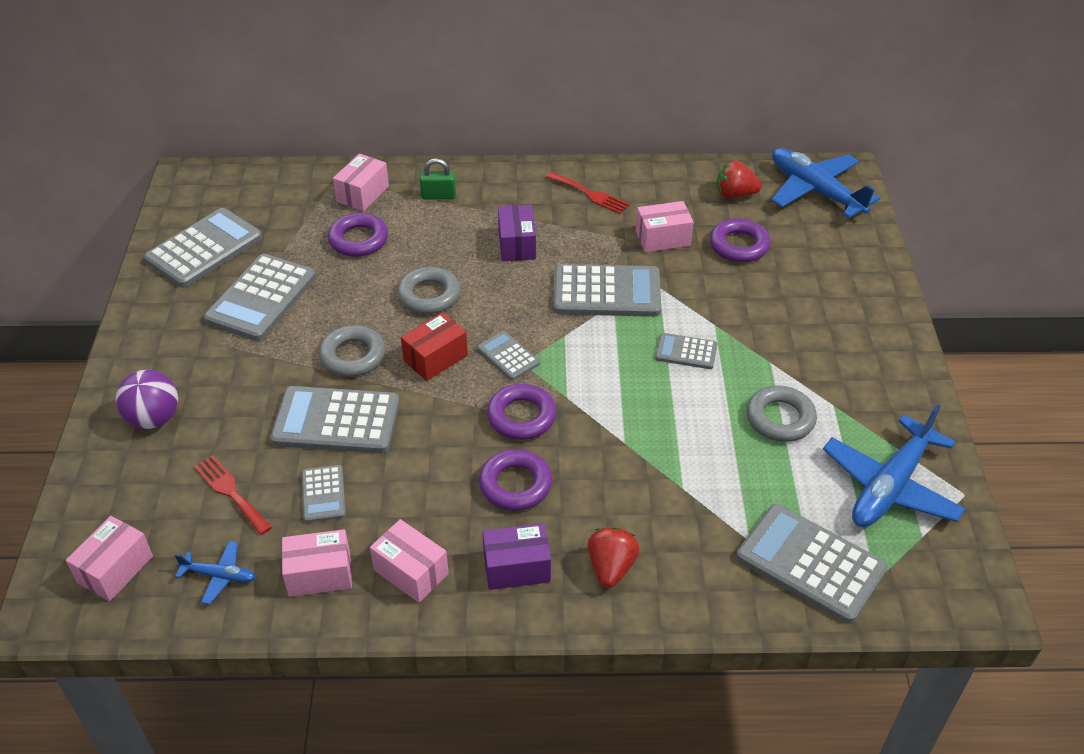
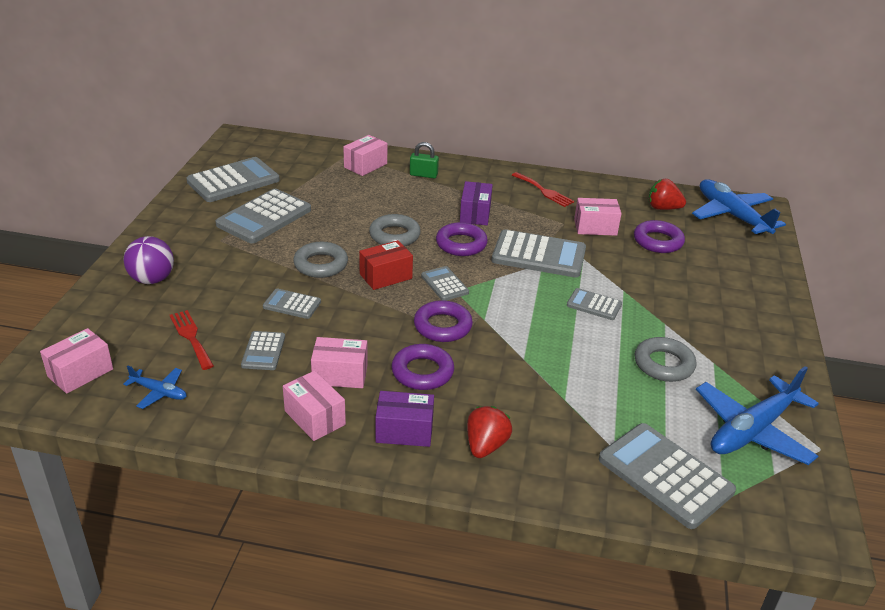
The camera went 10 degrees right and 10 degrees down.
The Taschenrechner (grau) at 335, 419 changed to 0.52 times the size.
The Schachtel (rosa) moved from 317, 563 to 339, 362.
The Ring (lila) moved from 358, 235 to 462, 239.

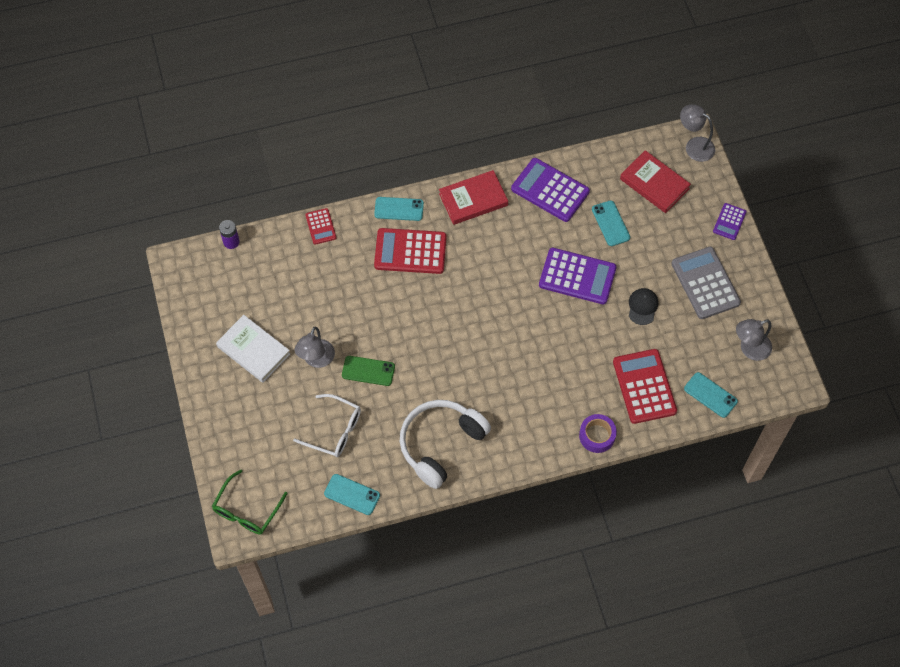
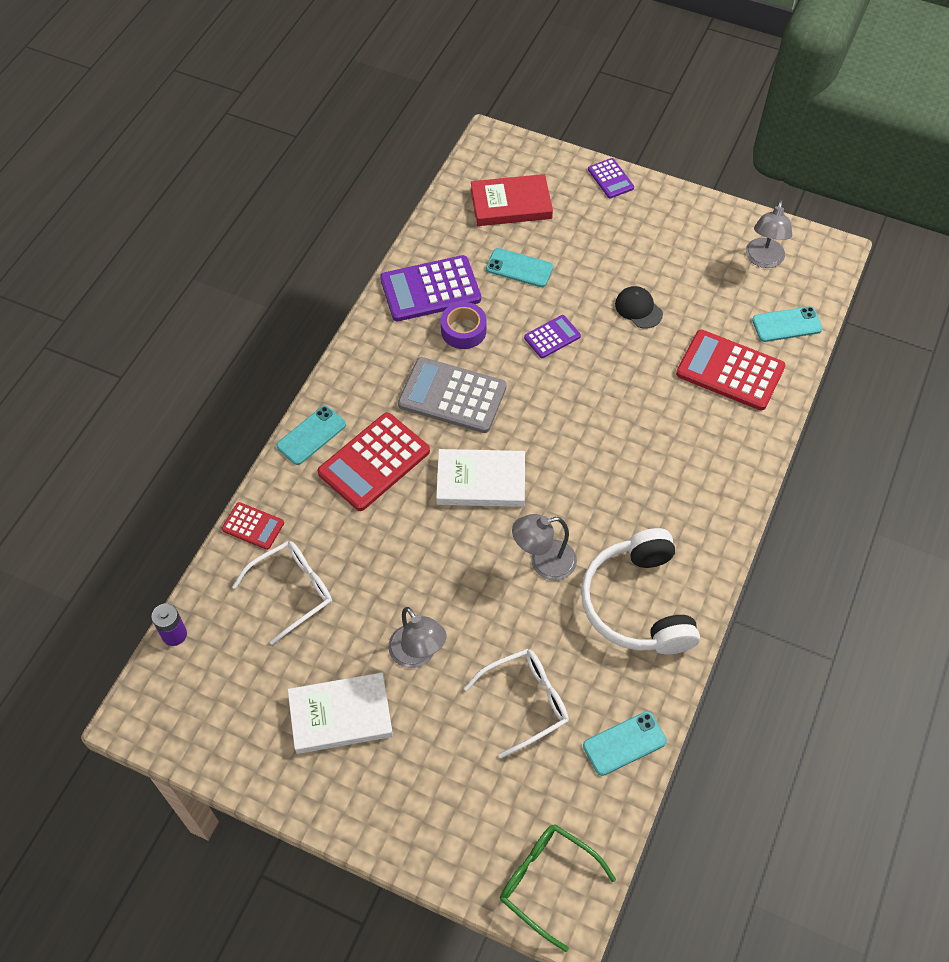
The camera went 50 degrees left and 5 degrees down.
The Brille (weiß) at 282, 593 appeared.
The Taschenrechner (grau) moved from 706, 283 to 452, 395.
The Buch (weiß) at 480, 478 appeared.
The Klebeband (lila) moved from 598, 433 to 464, 325.
The Brille (grün) at 250, 502 turned 150 degrees clockwise.
The Lampe (grau) moved from 697, 133 to 544, 547.
The Taschenrechner (lila) at 578, 276 changed to 0.53 times the size.
The Handy (grün) at 368, 371 disappeared.
The Buch (rot) at 473, 197 disappeared.

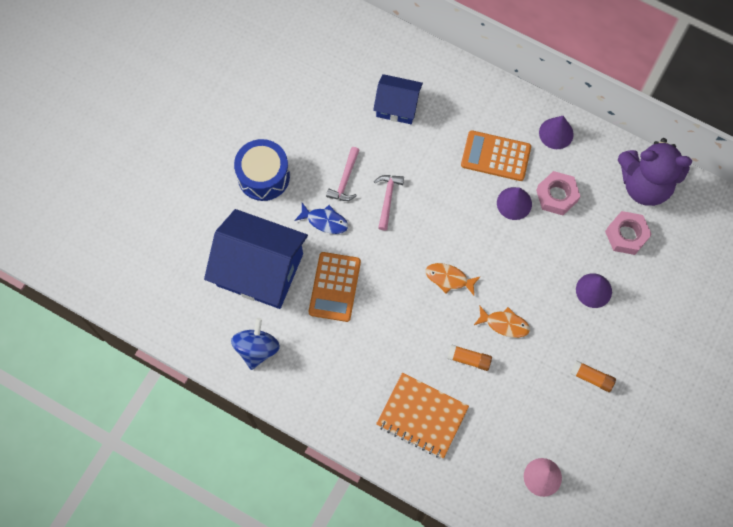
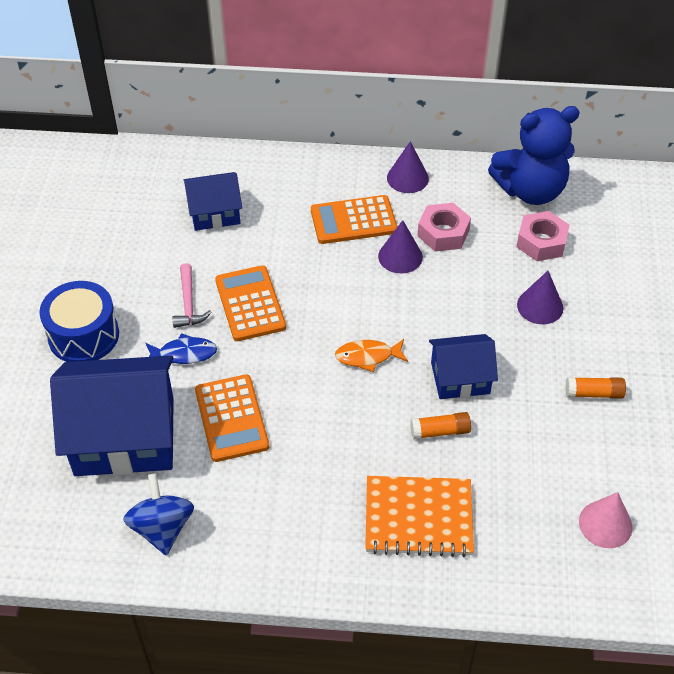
The camera went 25 degrees left and 20 degrees down.
The Hammer (rosa) at 389, 203 was replaced by the Taschenrechner (orange) at 250, 303.
The Fisch (orange) at 502, 321 was replaced by the Haus (blau) at 463, 366.
The Teddybär (lila) at 655, 172 became the Teddybär (blau) at 534, 155.

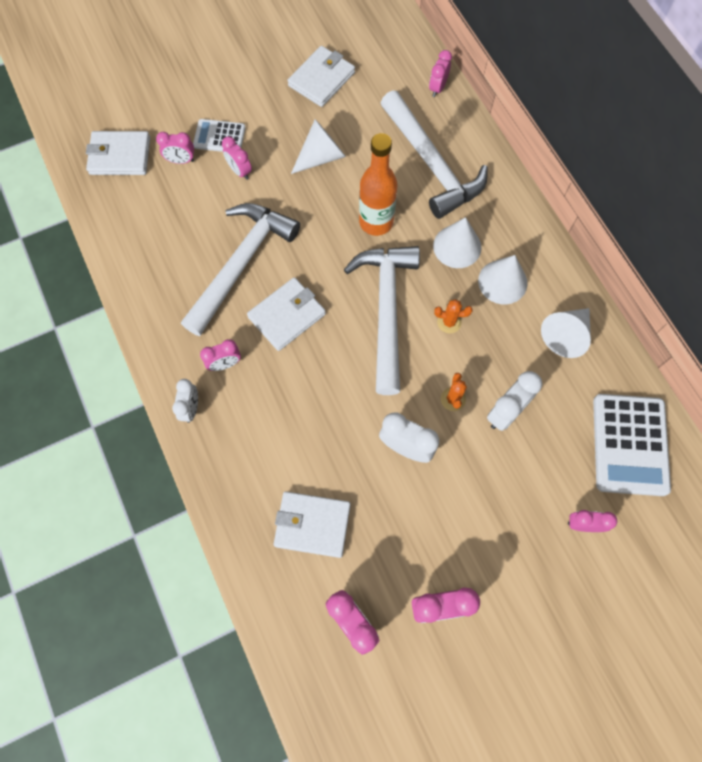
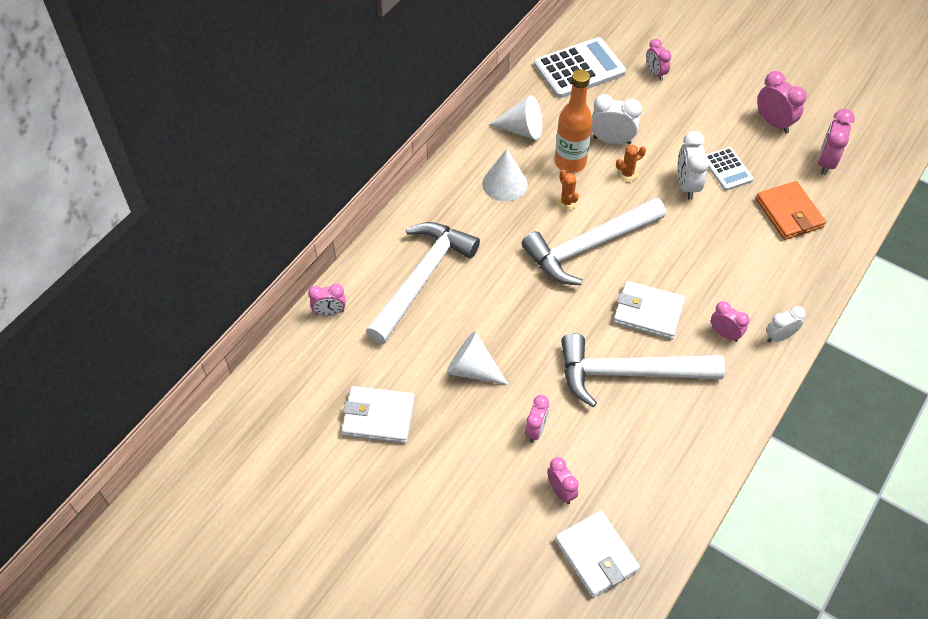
The camera went 120 degrees left and 15 degrees down.
The Flasche (orange) moved from 378, 184 to 574, 121.
The Taschenrechner (weiß) moved from 219, 135 to 730, 169.
The Geldbörse (weiß) at 312, 525 became the Geldbörse (orange) at 791, 210.
The Kegel (weiß) at 457, 242 disappeared.

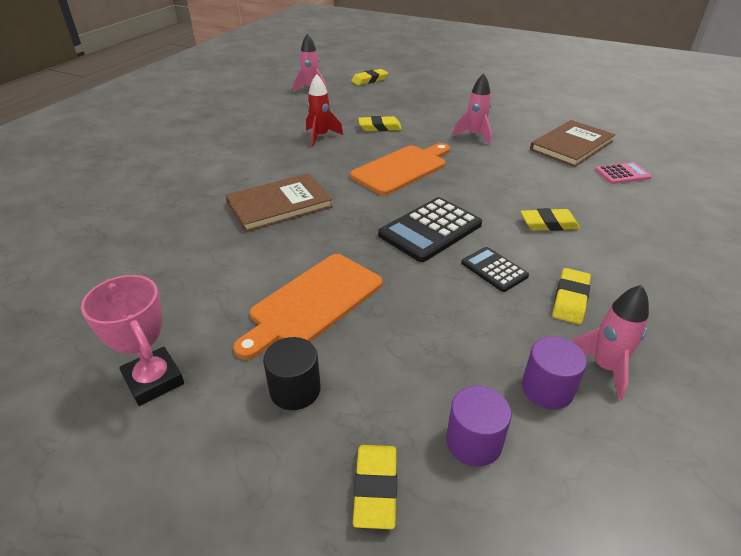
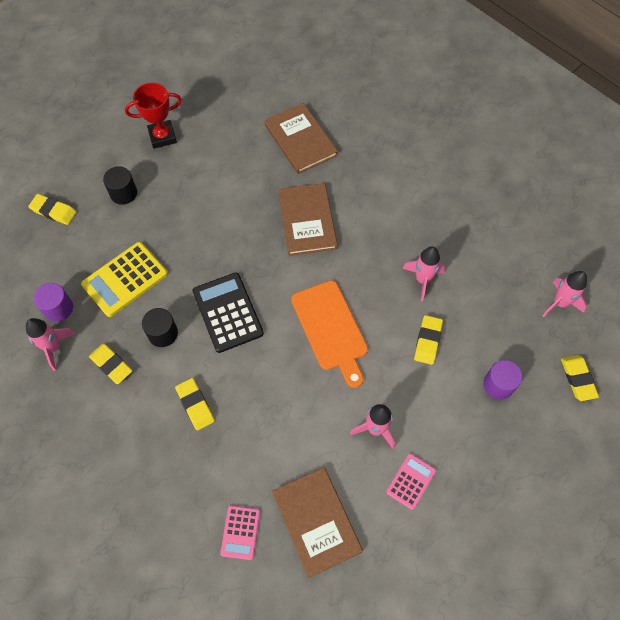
The camera went 110 degrees right and 25 degrees up.
The Taschenrechner (gelb) at 124, 279 appeared.
The Pokal (rosa) at 132, 340 became the Pokal (rot) at 153, 116.
The Taschenrechner (schwarz) at 495, 269 was replaced by the Vollzylinder (schwarz) at 160, 327.
The Radiergummi (gelb) at 550, 219 turned 45 degrees counterclockwise.
The Buch (braun) at 301, 138 appeared.
The Taschenrechner (rosa) at 411, 481 appeared.
The Rakete (rot) at 324, 110 became the Rakete (rosa) at 424, 273.
The Vollzylinder (lila) moved from 479, 426 to 502, 380.
The Schneidebrett (orange) at 308, 307 disappeared.

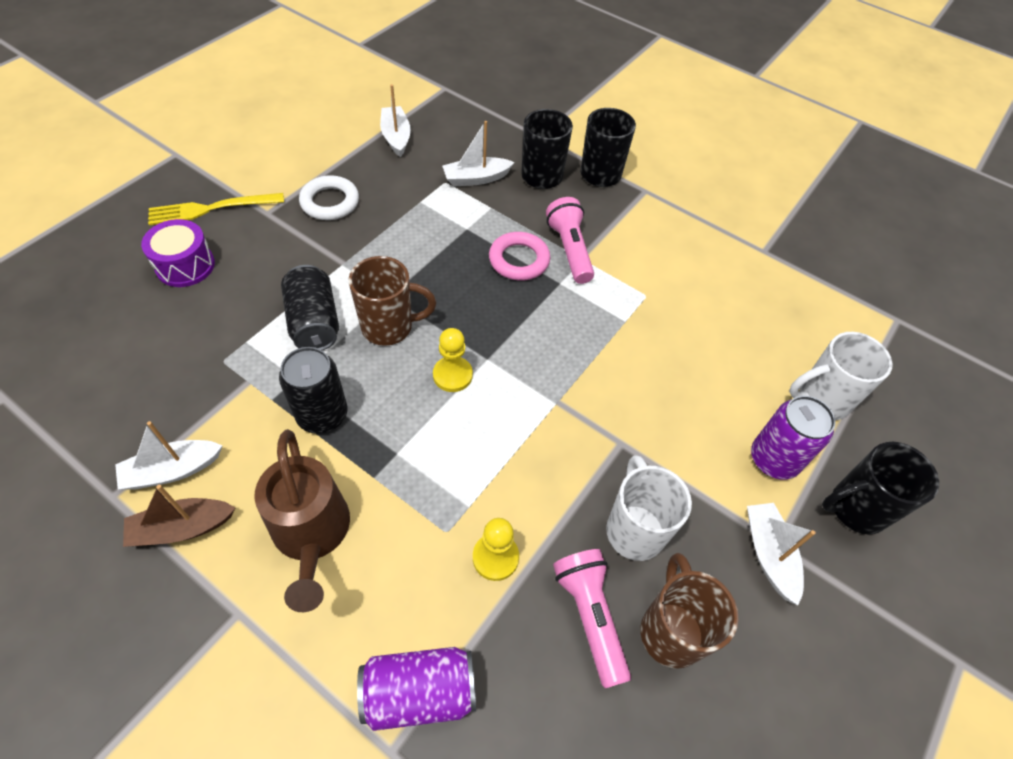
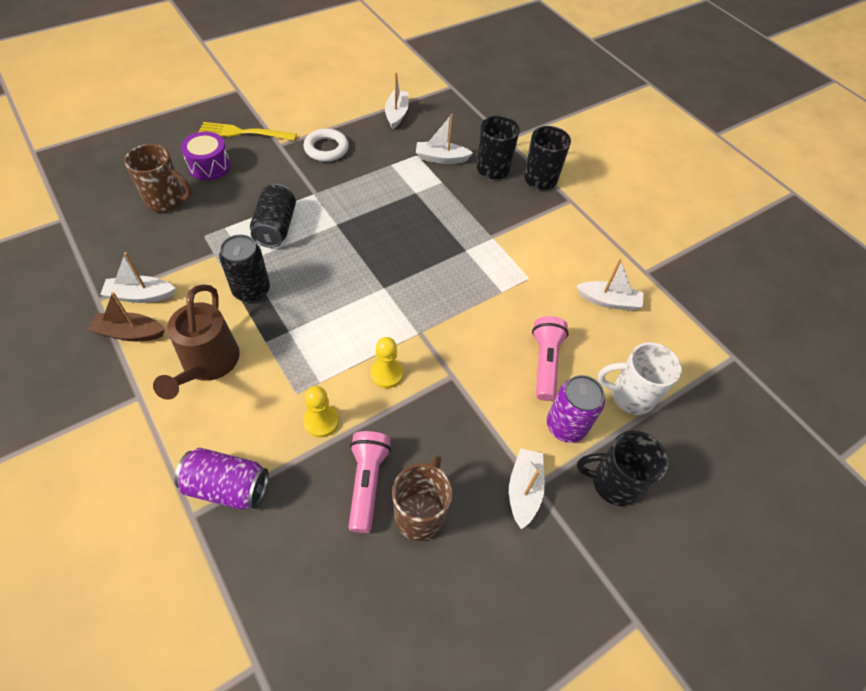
The camera went 20 degrees right and 0 degrees up.
The Tasse (braun) moved from 392, 301 to 158, 178.
The Bauer (gelb) moved from 453, 360 to 386, 362.
The Taschenlampe (rosa) moved from 570, 240 to 550, 358.
The Boot (weiß) at 609, 285 appeared.
The Ring (rosa) at 519, 256 disappeared.
The Tasse (weiß) at 649, 508 disappeared.

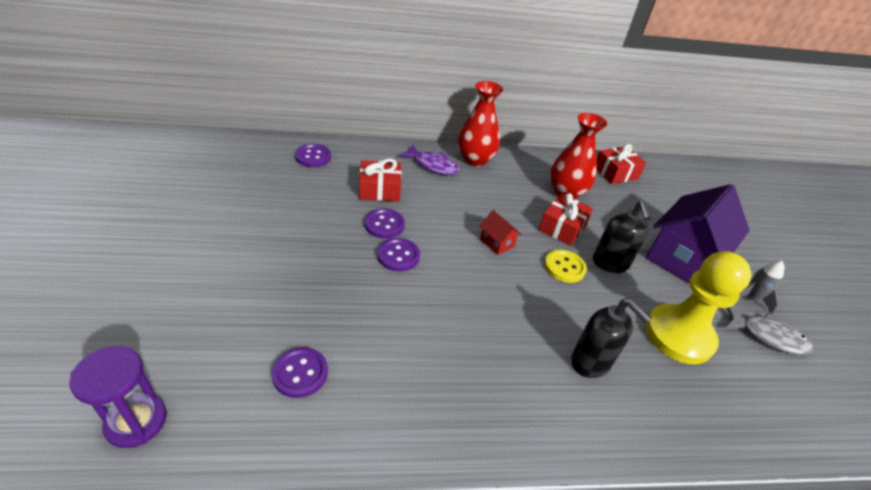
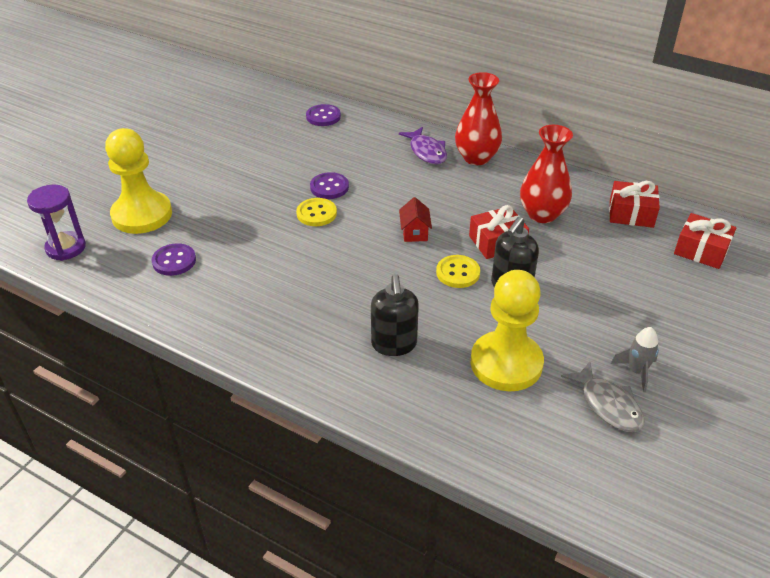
The camera went 40 degrees right and 0 degrees up.
The Bauer (gelb) at 138, 181 appeared.
The Knopf (lila) at 398, 255 became the Knopf (gelb) at 316, 212.
The Geschenk (rot) moved from 380, 179 to 705, 241.
The Haus (lila) at 698, 233 disappeared.

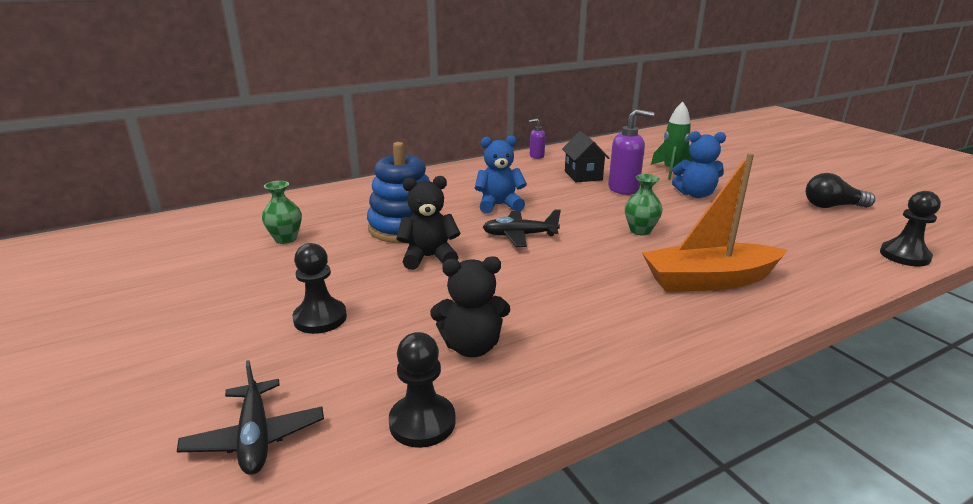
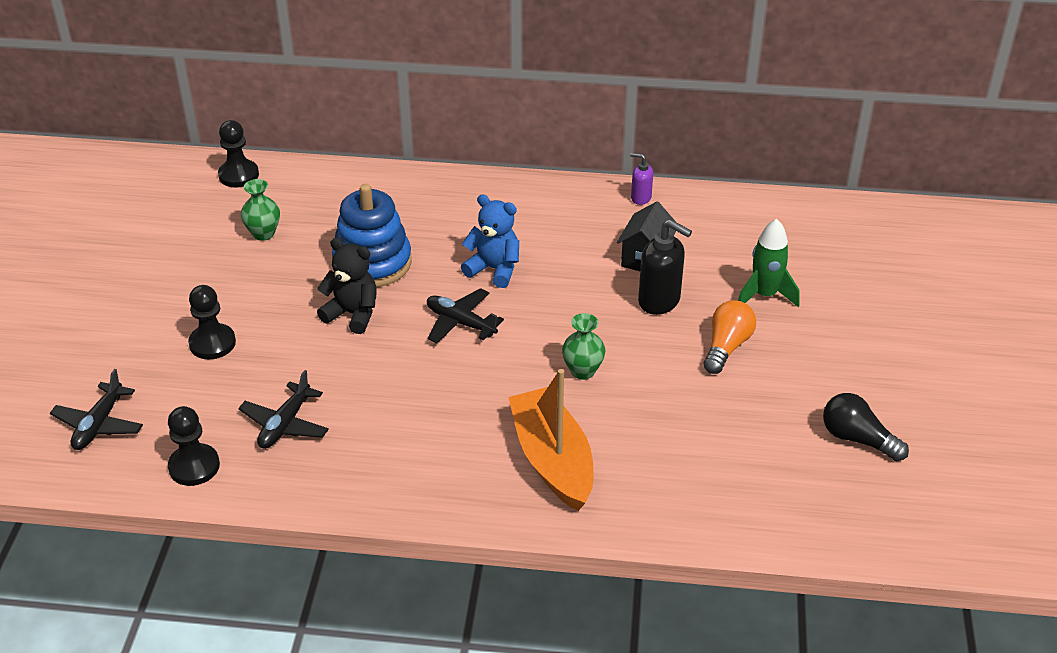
The camera went 35 degrees right and 15 degrees up.
The Bauer (schwarz) moved from 910, 228 to 238, 153.
The Teddybär (schwarz) at 470, 307 was replaced by the Flugzeug (schwarz) at 283, 409.
The Boot (orange) at 714, 222 turned 45 degrees clockwise.
The Seifenspender (lila) at 631, 152 became the Seifenspender (schwarz) at 665, 267.
The Teddybär (blau) at 699, 164 was replaced by the Glühbirne (orange) at 729, 337.

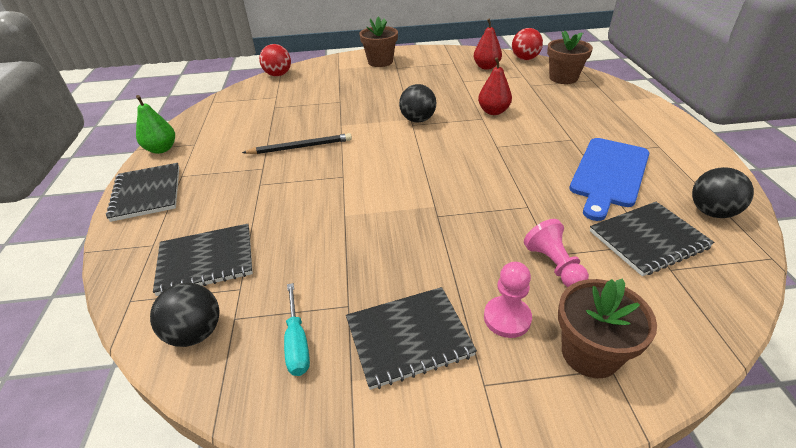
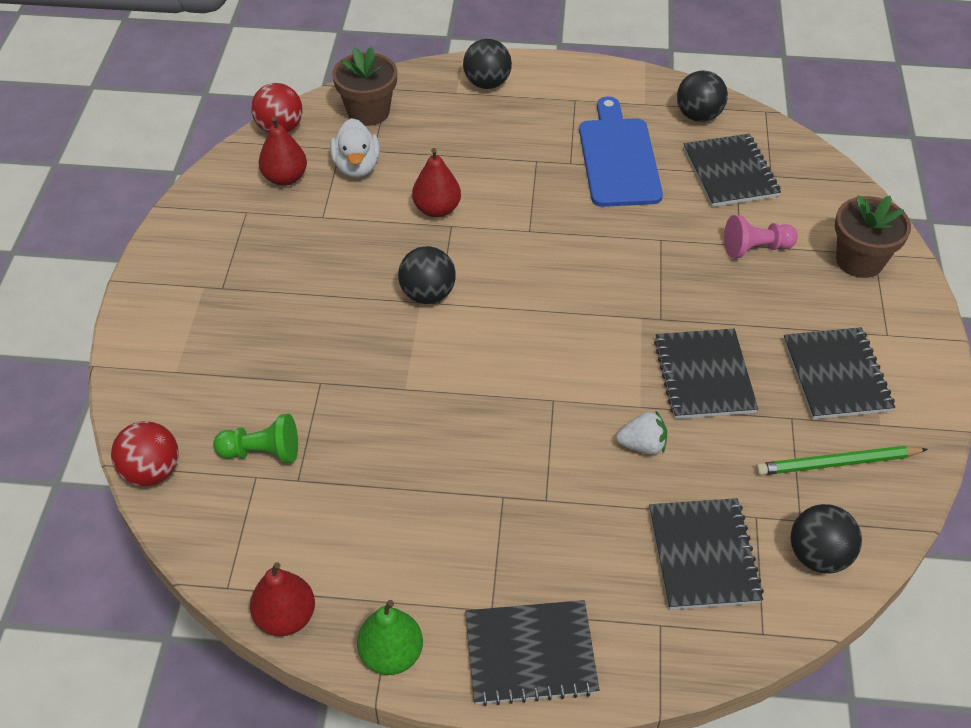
The camera went 80 degrees left and 10 degrees up.
The Bauer (grün) at 255, 438 appeared.
The Birne (rot) at 282, 599 appeared.
The Ente (weiß) at 355, 148 appeared.
The Ball (schwarz) at 487, 64 appeared.
The Schneidebrett (blau) at 609, 179 turned 135 degrees counterclockwise.
The Erdbeere (weiß) at 641, 433 appeared.
The Notizbuch (schwarz) at 706, 374 appeared.
The Schraubenzieher (türkis) at 297, 329 was replaced by the Bleistift (grün) at 842, 460.
The Bleistift (schwarz) at 297, 143 disappeared.
The Blumentopf (braun) at 378, 42 disappeared.
The Bauer (rosa) at 508, 300 disappeared.

